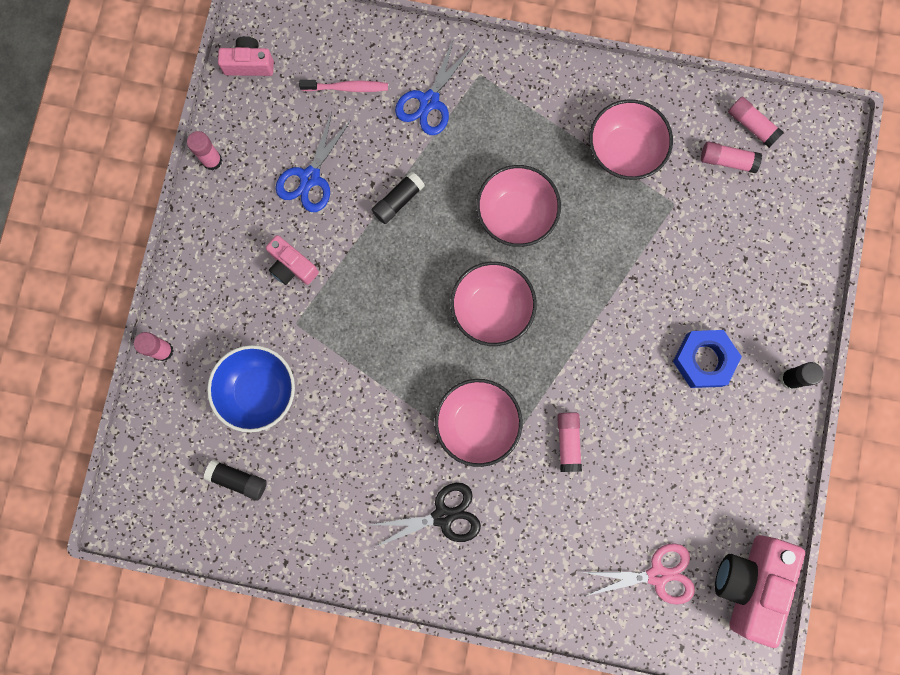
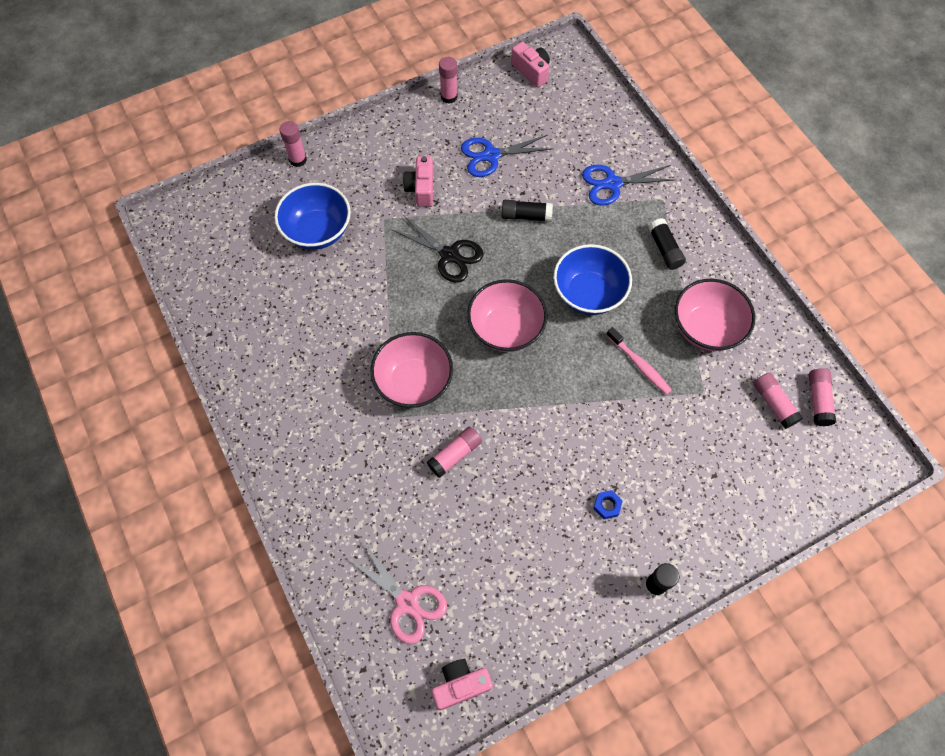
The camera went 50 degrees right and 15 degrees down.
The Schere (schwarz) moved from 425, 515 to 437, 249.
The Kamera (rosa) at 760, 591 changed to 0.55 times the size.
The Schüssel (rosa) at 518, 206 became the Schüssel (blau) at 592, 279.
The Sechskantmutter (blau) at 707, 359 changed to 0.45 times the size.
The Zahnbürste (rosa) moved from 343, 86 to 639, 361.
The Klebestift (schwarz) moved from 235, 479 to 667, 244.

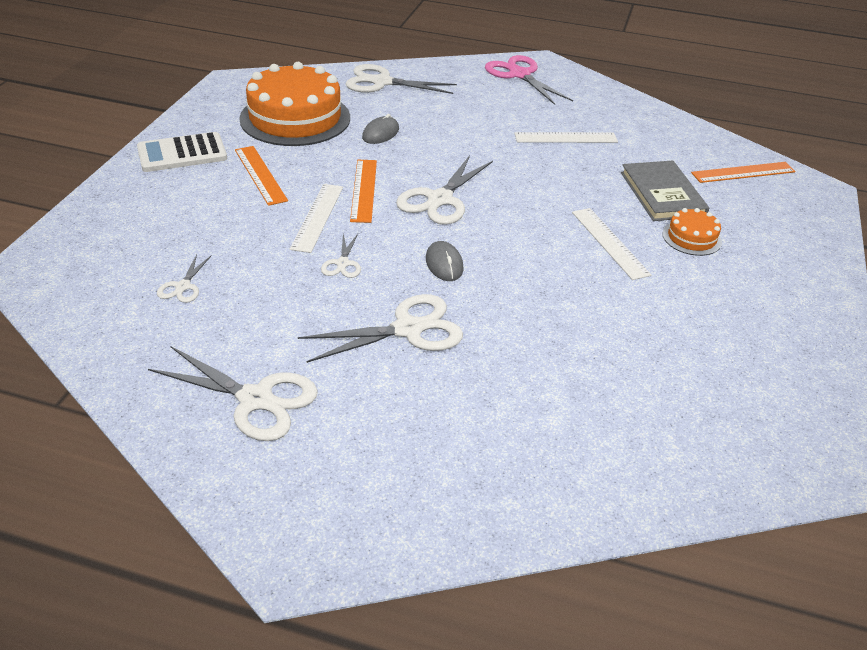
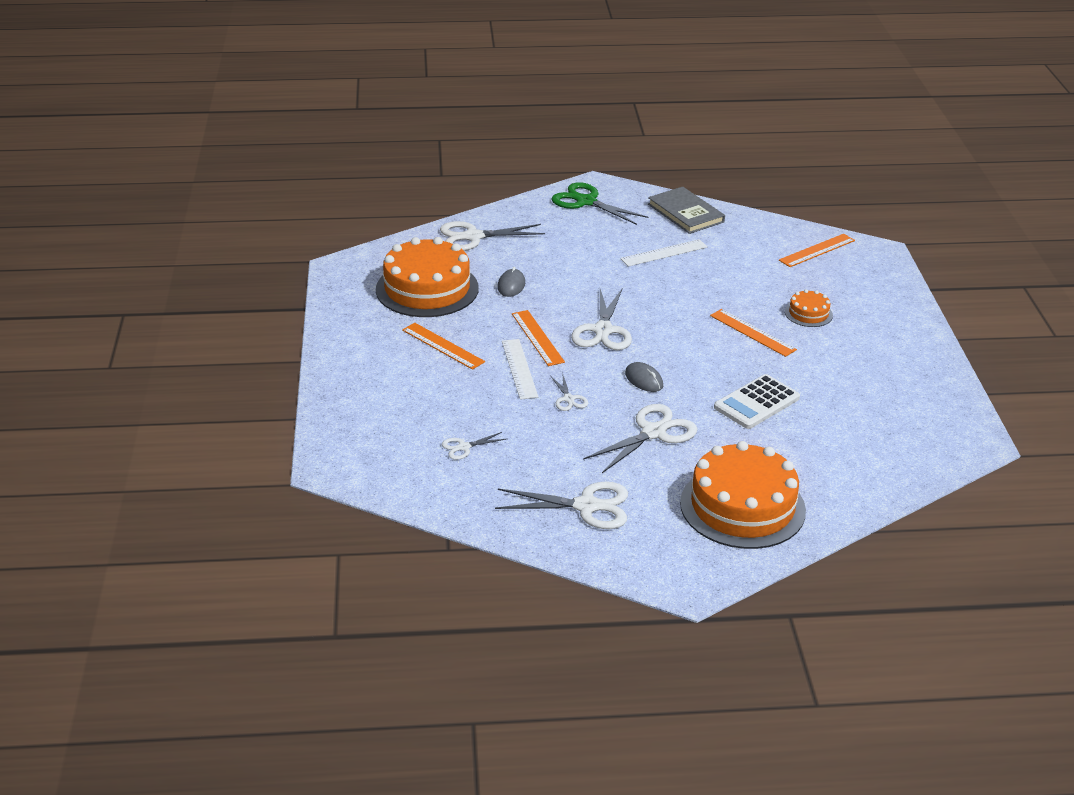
The camera went 20 degrees left and 5 degrees down.
The Schere (weiß) at 184, 278 turned 75 degrees clockwise.
The Schere (rosa) at 529, 80 became the Schere (grün) at 600, 203.
The Buch (grau) moved from 665, 191 to 686, 210.
The Kuchen (orange) at 743, 495 appeared.
The Lineal (weiß) at 612, 244 became the Lineal (orange) at 753, 333.
The Taschenrechner (weiß) moved from 182, 152 to 757, 401.

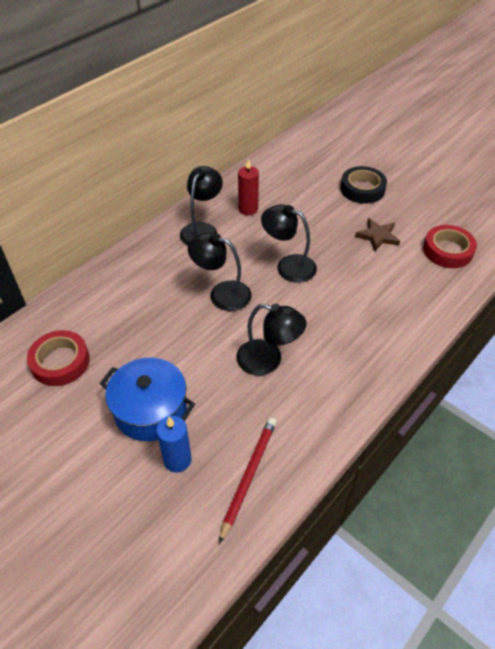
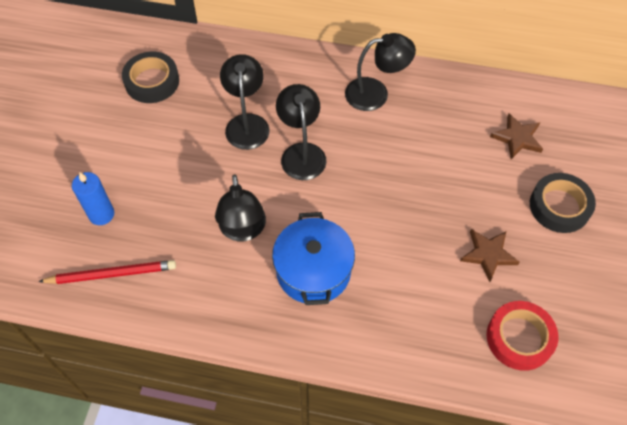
The camera went 60 degrees right and 10 degrees up.
The Klebeband (rot) at 58, 358 became the Klebeband (schwarz) at 150, 77.
The Lampe (schwarz) moved from 289, 243 to 245, 102.
The Kochtopf (blau) moved from 147, 399 to 313, 258.
The Stern (braun) at 516, 136 appeared.
The Kerze (rot) at 248, 187 disappeared.

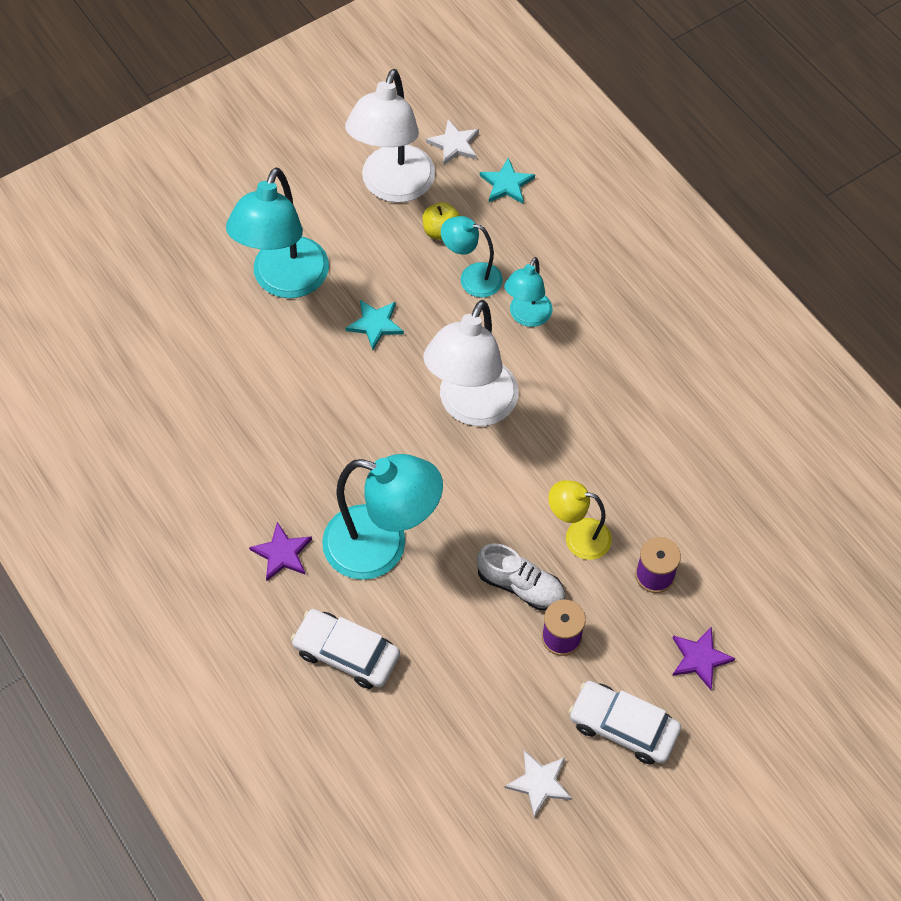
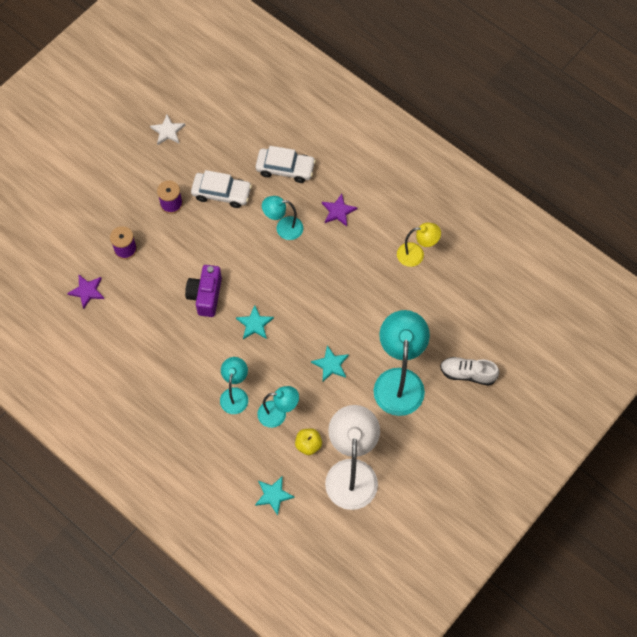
The camera went 165 degrees right and 5 degrees up.
The Stern (lila) moved from 704, 658 to 85, 292.
The Kamera (lila) at 203, 291 appeared.
The Auto (weiß) moved from 625, 723 to 221, 189.
The Lampe (weiß) at 471, 363 was replaced by the Stern (türkis) at 255, 322.
The Lampe (türkis) at 382, 517 changed to 0.56 times the size.
The Lampe (gelb) moved from 580, 520 to 419, 245.
The Schuh (weiß) moved from 521, 577 to 469, 371.
The Stern (weiß) at 452, 142 disappeared.

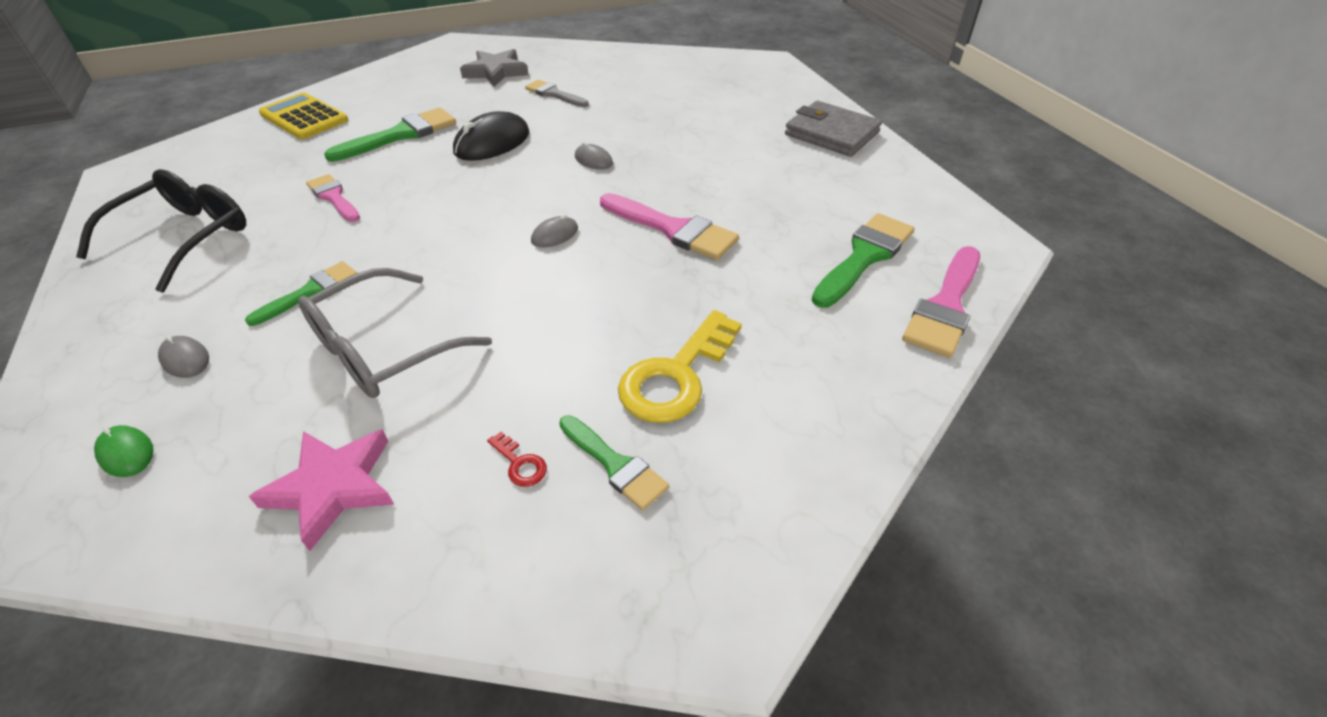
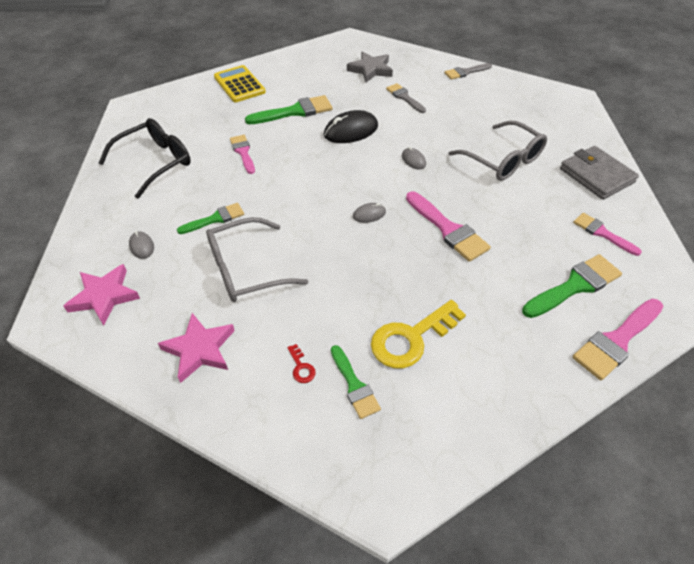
The camera went 20 degrees right and 5 degrees up.
The Computermaus (grün) at 124, 451 was replaced by the Stern (rosa) at 102, 294.
The Pinsel (grau) at 468, 71 appeared.
The Brille (grau) at 498, 151 appeared.
The Pinsel (rosa) at 607, 234 appeared.

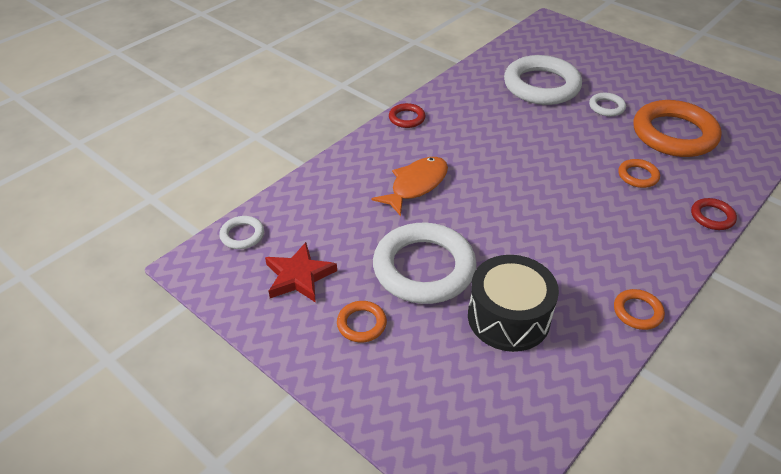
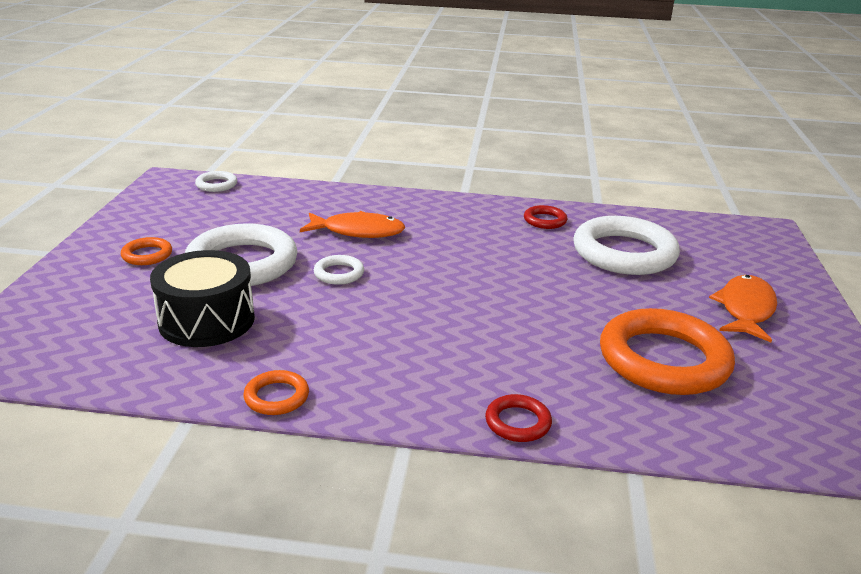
The camera went 55 degrees right and 15 degrees down.
The Ring (weiß) moved from 607, 104 to 339, 270.
The Ring (rot) moved from 407, 115 to 546, 217.
The Fisch (orange) at 743, 308 appeared.
The Stern (rot) at 301, 272 disappeared.
The Ring (orange) at 639, 173 disappeared.

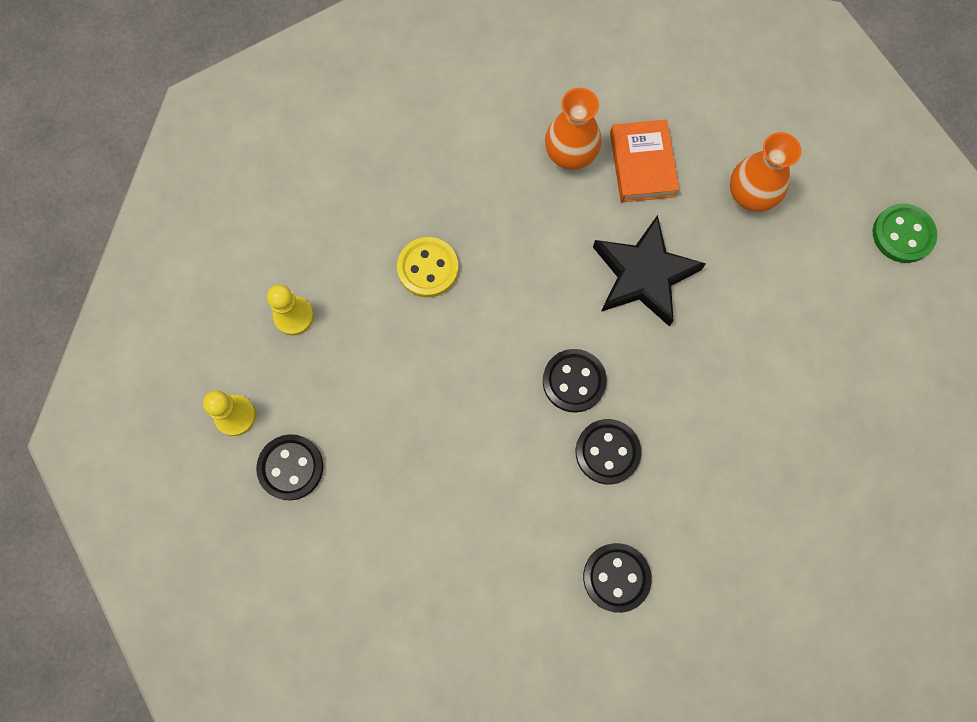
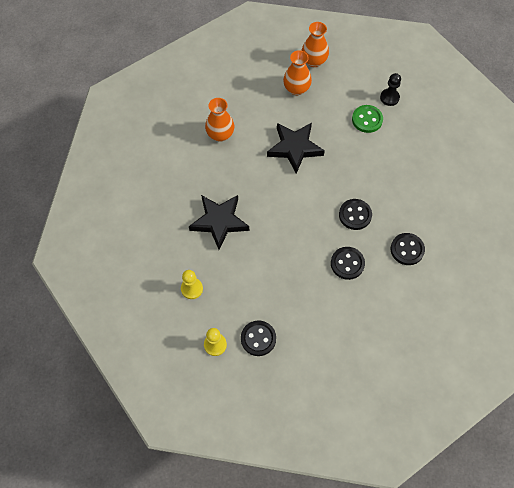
The camera went 50 degrees left and 10 degrees down.
The Knopf (gelb) at 428, 267 was replaced by the Stern (schwarz) at 219, 222.
The Vase (orange) at 315, 44 appeared.
The Knopf (schwarz) moved from 575, 381 to 348, 263.
The Knopf (grün) moved from 905, 233 to 367, 119.
The Bauer (schwarz) at 390, 89 appeared.
The Buch (orange) at 644, 160 disappeared.

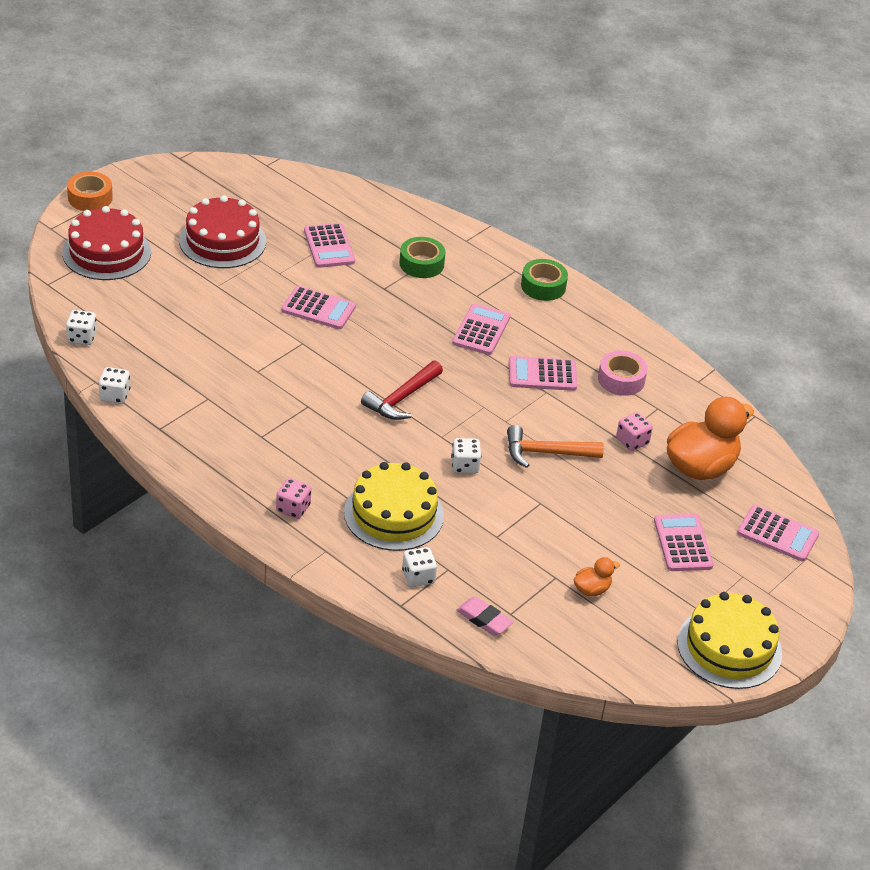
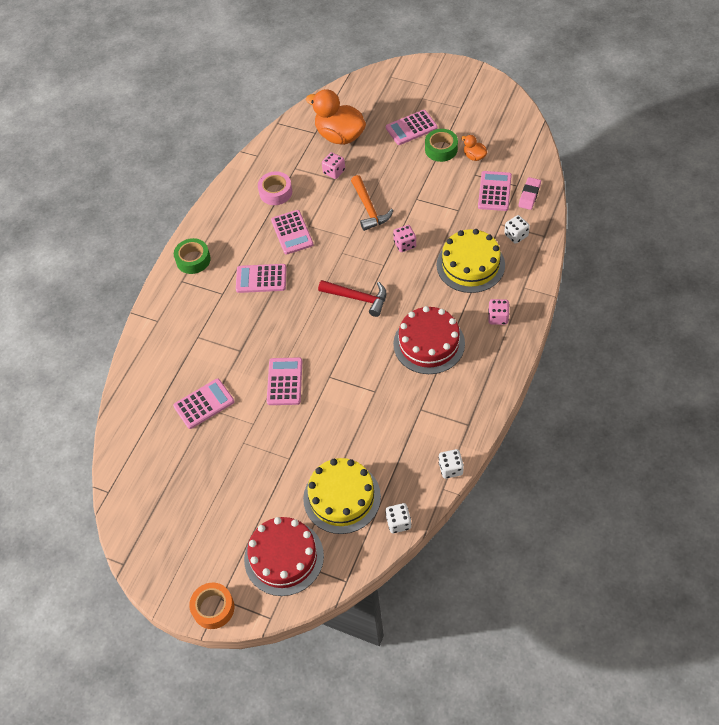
The camera went 100 degrees left and 15 degrees up.
The Kuchen (gelb) moved from 729, 640 to 342, 496.
The Spielwürfel (weiß) at 466, 456 became the Spielwürfel (rosa) at 404, 238.
The Kuchen (rot) moved from 222, 231 to 429, 340.
The Klebeband (grün) moved from 422, 257 to 441, 145.
The Taschenrechner (rosa) moved from 778, 533 to 495, 191.

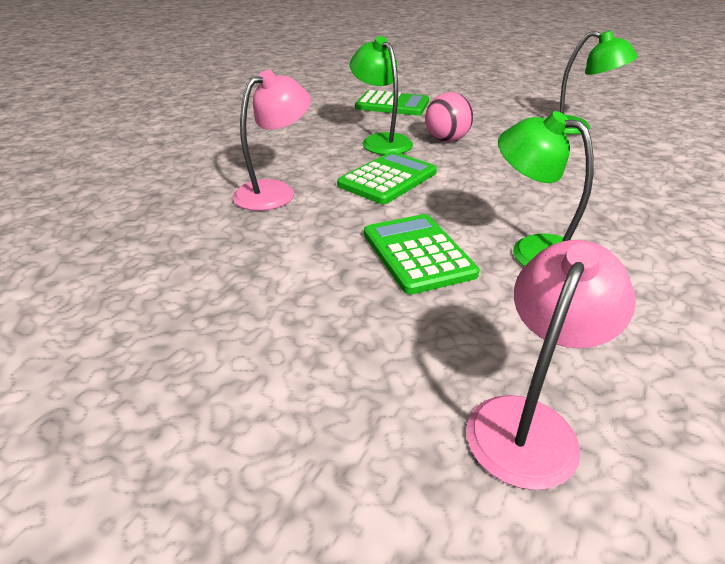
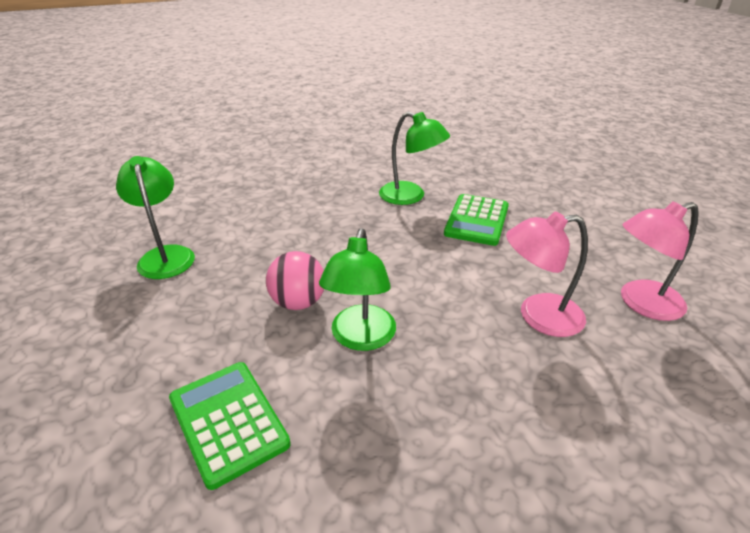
The camera went 140 degrees left and 0 degrees up.
The Lampe (grün) at 546, 188 turned 45 degrees counterclockwise.
The Lampe (rosa) moved from 551, 365 to 660, 261.
The Taschenrechner (grün) at 387, 178 disappeared.

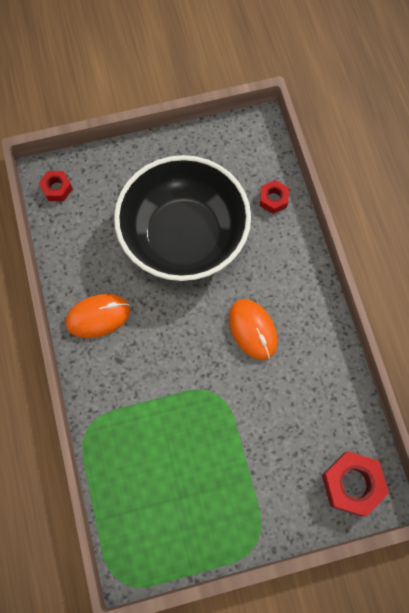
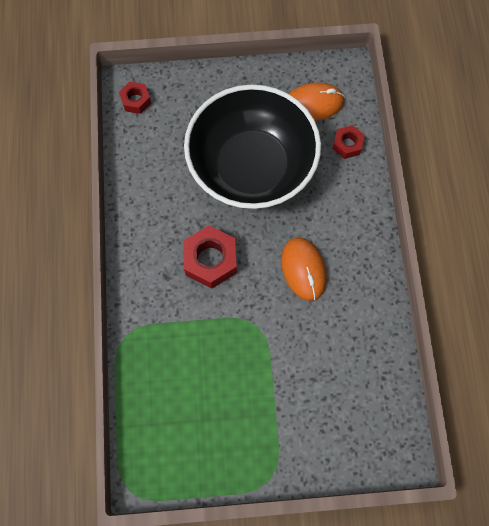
The camera went 10 degrees right and 0 degrees up.
The Sechskantmutter (rot) moved from 355, 483 to 210, 257.
The Computermaus (orange) moved from 97, 316 to 317, 101.

